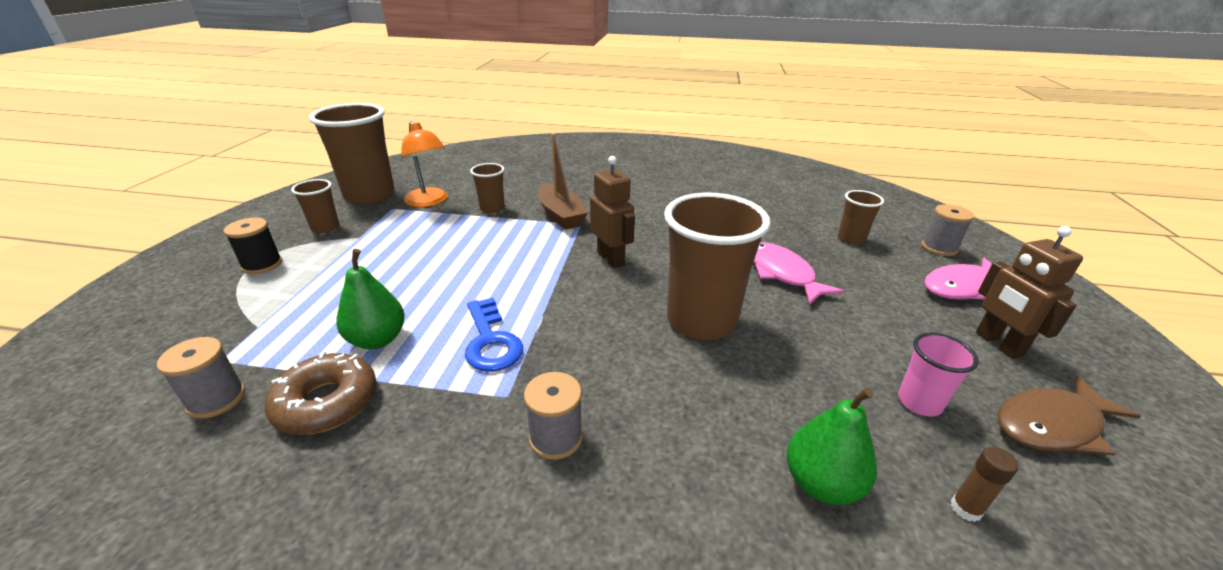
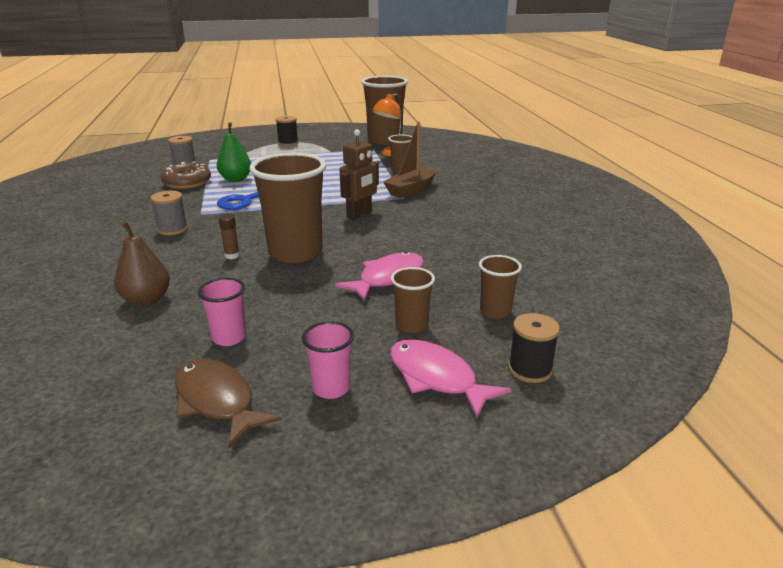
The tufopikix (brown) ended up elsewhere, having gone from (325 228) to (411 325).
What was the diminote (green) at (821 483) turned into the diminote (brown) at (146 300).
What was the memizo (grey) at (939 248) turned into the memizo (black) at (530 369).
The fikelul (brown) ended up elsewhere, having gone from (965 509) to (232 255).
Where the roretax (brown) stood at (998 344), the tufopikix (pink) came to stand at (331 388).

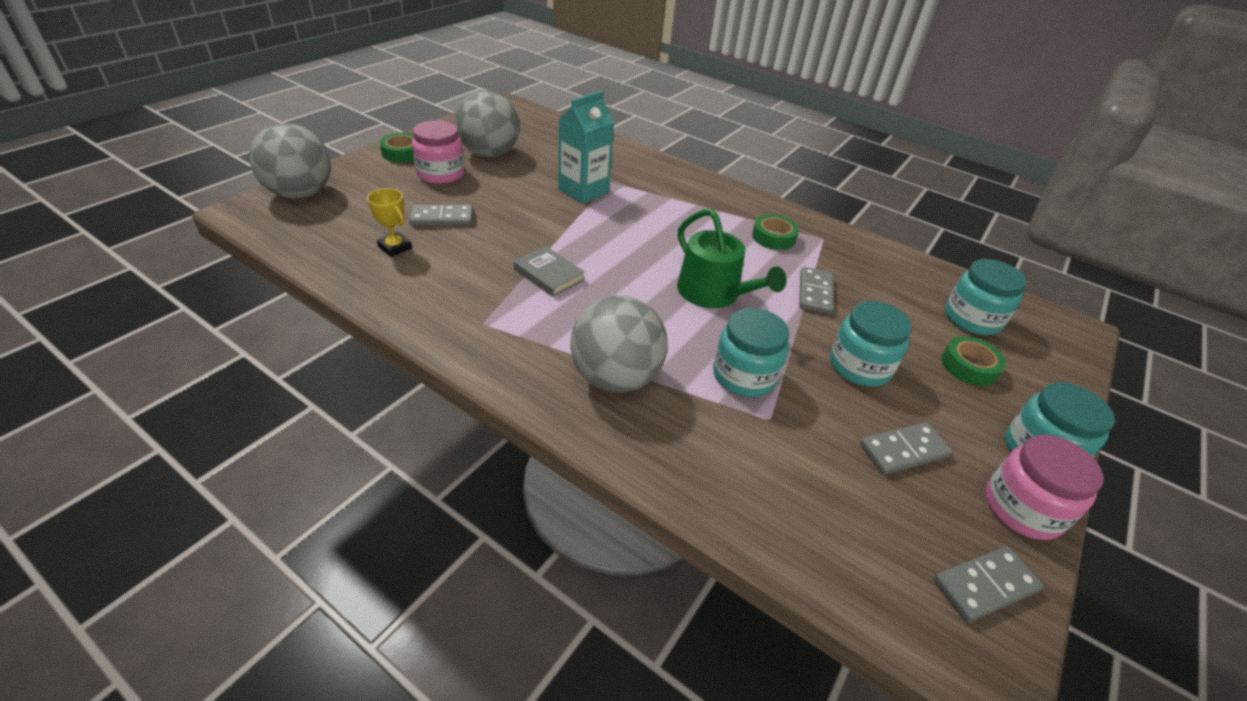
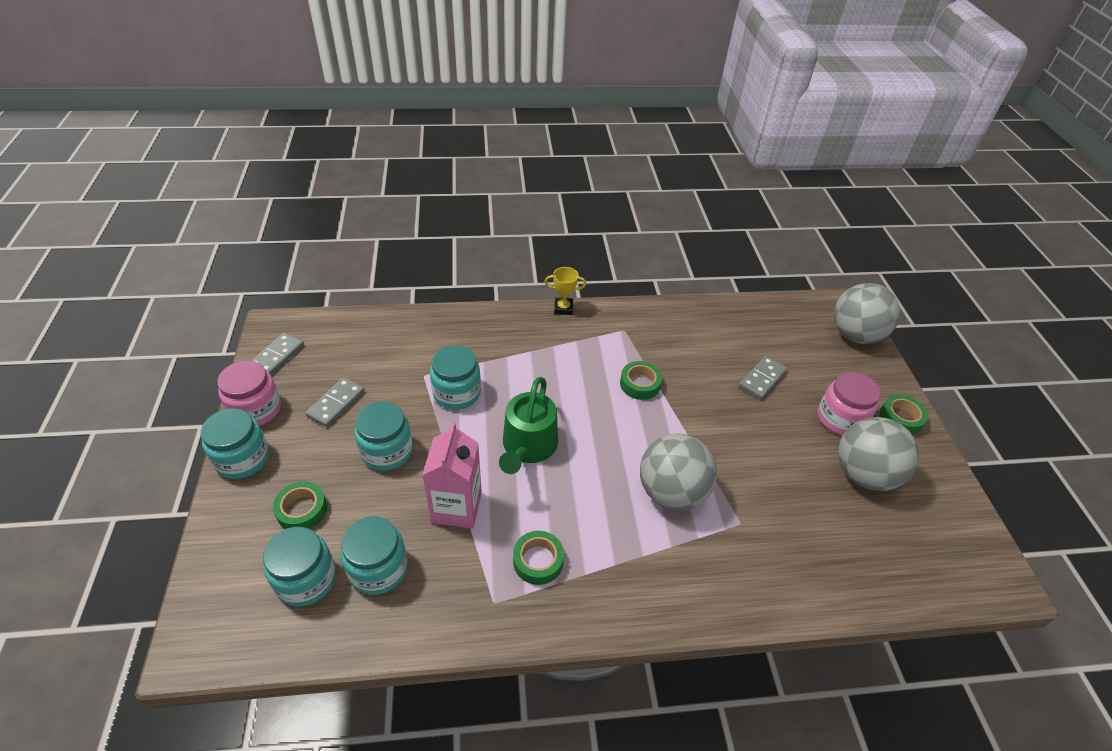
The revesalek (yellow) ended up elsewhere, having gone from (395 247) to (563 308).
Where the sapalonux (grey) stood at (549 274), the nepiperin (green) came to stand at (640 384).
The second view lost the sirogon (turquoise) at (583 191).
The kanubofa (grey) ended up elsewhere, having gone from (615 378) to (671 492).
The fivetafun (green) at (714 294) ended up facing another way, 90 degrees counterclockwise from before.
Where the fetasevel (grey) stood at (815 293), the sirogon (pink) came to stand at (456 507).
The second view gained the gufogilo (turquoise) at (378 568).

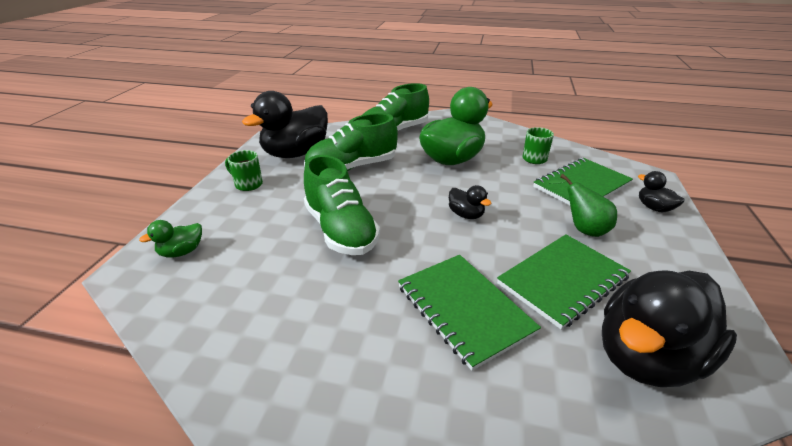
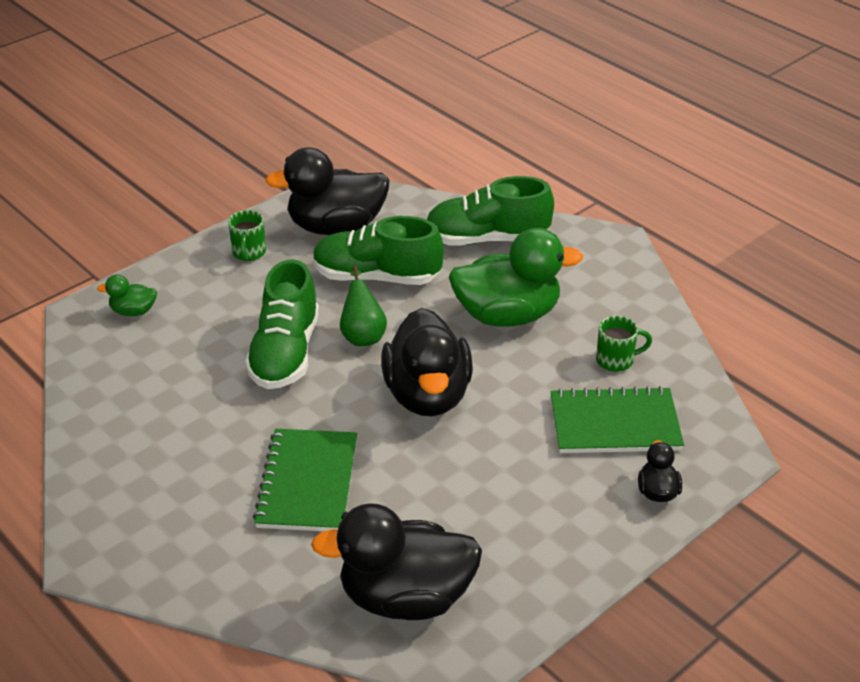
The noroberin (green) at (248 184) ended up facing another way, 150 degrees counterclockwise from before.
The size of the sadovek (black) at (466 215) changed by a factor of 2.25.
The second view lost the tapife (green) at (562 280).
The diminote (green) ended up elsewhere, having gone from (582 228) to (362 335).

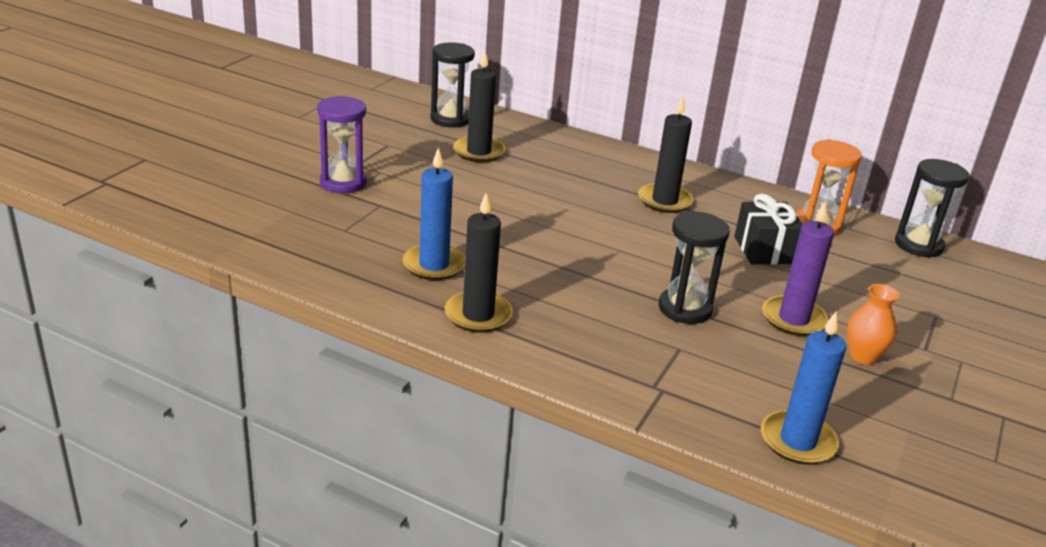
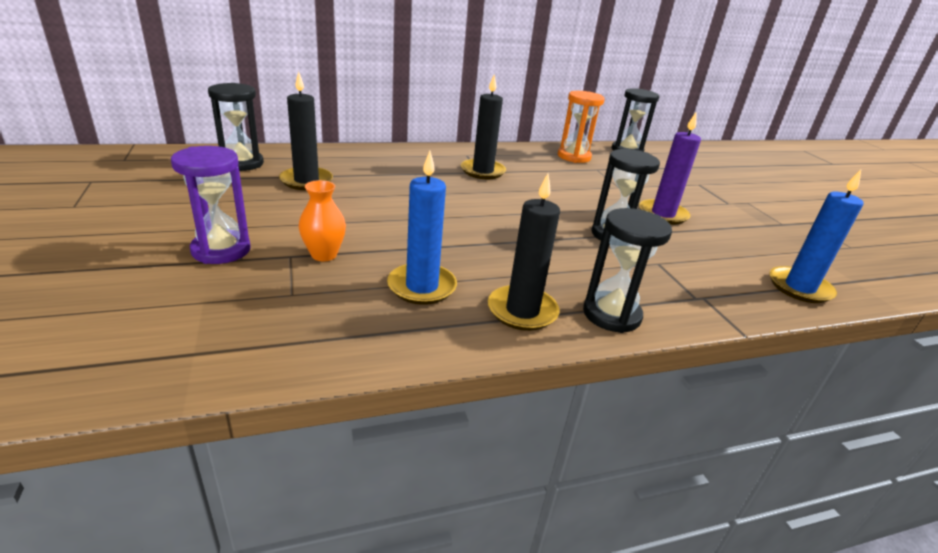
The second view lost the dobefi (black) at (764 250).
The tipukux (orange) ended up elsewhere, having gone from (863 356) to (324 255).
The second view gained the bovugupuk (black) at (611 314).

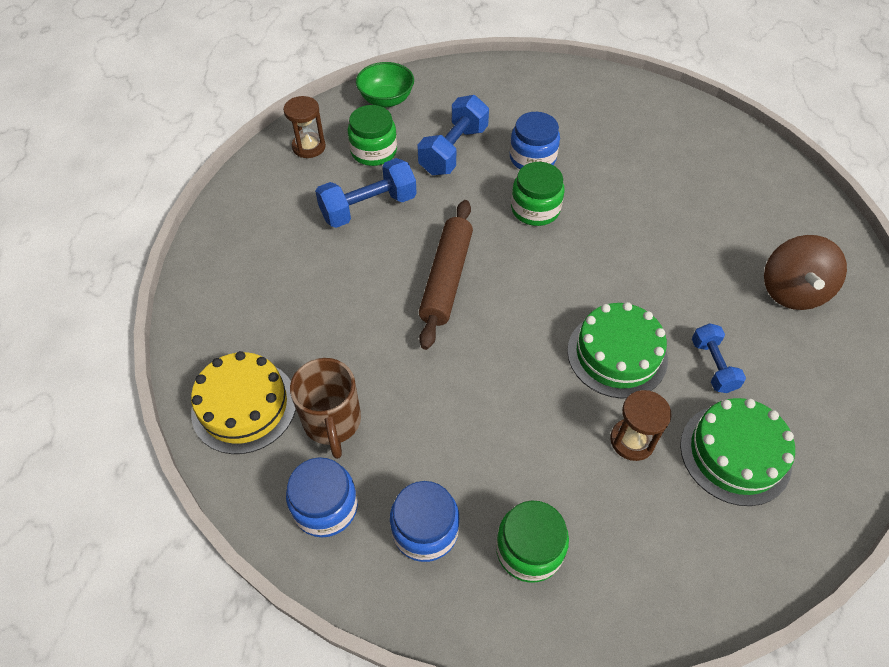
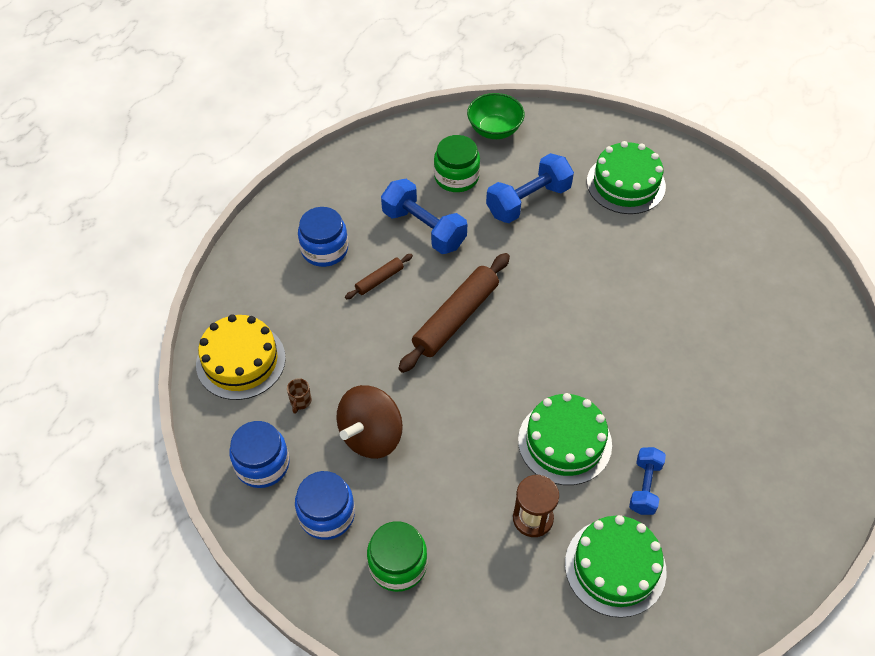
The second view lost the bovugupuk (brown) at (309 147).
The size of the noroberin (brown) at (332 422) changed by a factor of 0.42.
The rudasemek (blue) at (368 207) ended up facing another way, 45 degrees clockwise from before.
The gufogilo (blue) ended up elsewhere, having gone from (532 158) to (324 249).
The second view lost the gufogilo (green) at (535 209).
The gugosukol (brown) ended up elsewhere, having gone from (791 291) to (371 436).
The second view gained the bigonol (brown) at (379 280).
The second view gained the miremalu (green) at (626 184).

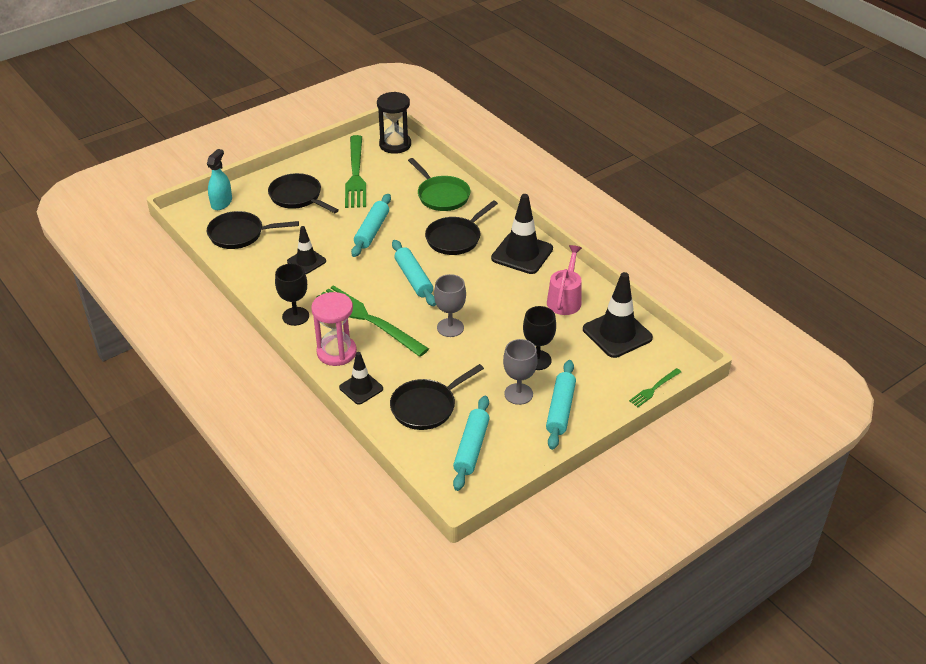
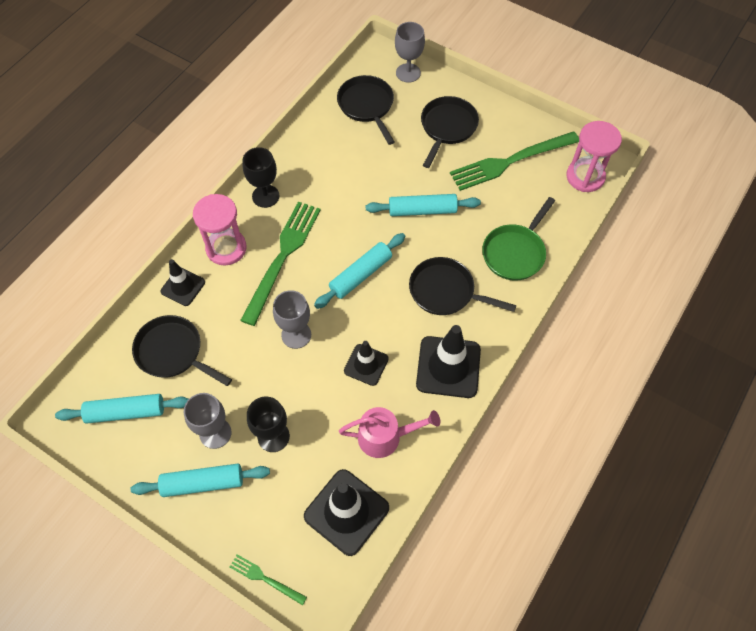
Where the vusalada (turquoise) stood at (221 203), the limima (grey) came to stand at (408 73).
The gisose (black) ended up elsewhere, having gone from (306 261) to (366 365).
What was the bovugupuk (black) at (395 145) turned into the bovugupuk (pink) at (585 177).

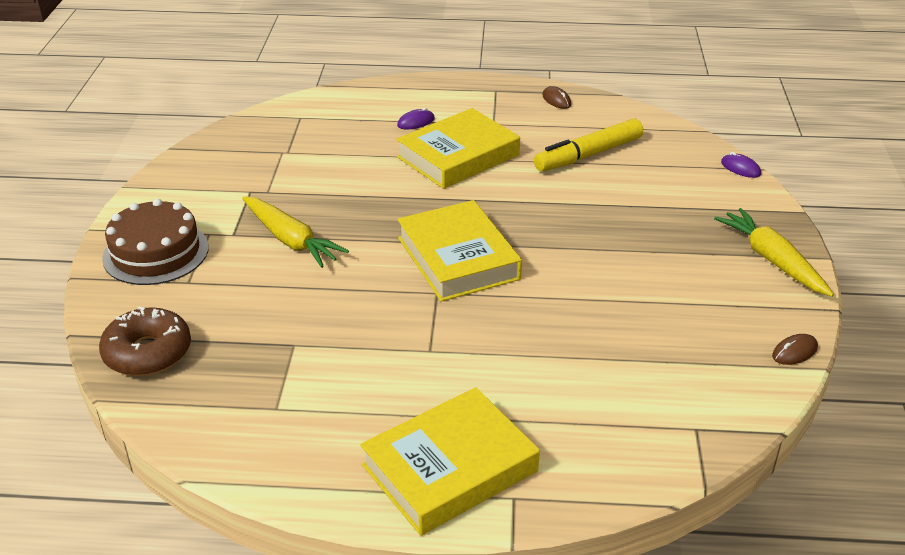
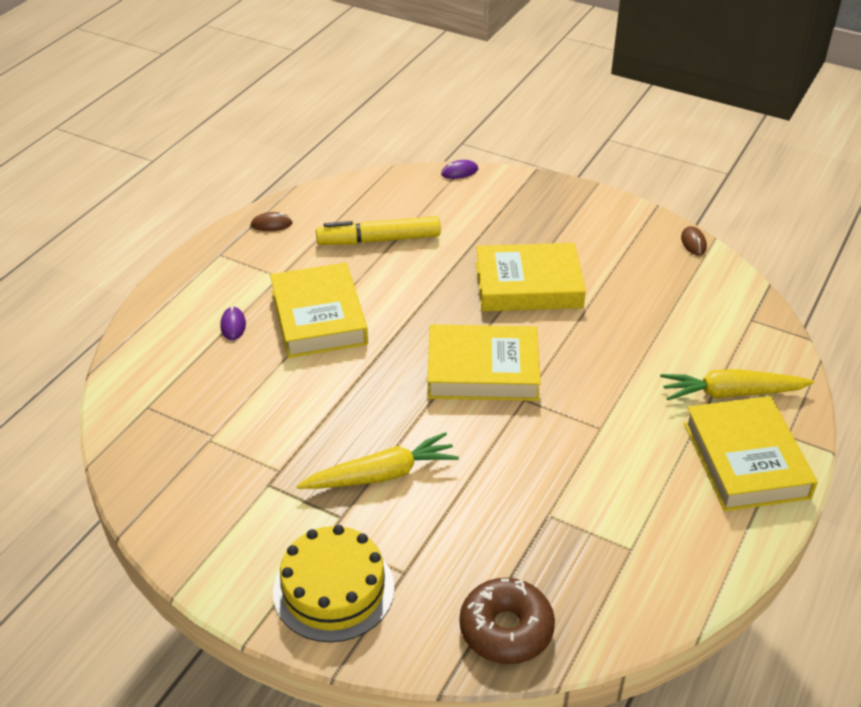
What was the miremalu (brown) at (156 252) turned into the miremalu (yellow) at (333 589).
The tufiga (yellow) at (588 155) ended up facing another way, 90 degrees clockwise from before.
The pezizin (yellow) ended up elsewhere, having gone from (772 260) to (731 393).
The second view gained the sapalonux (yellow) at (528 285).

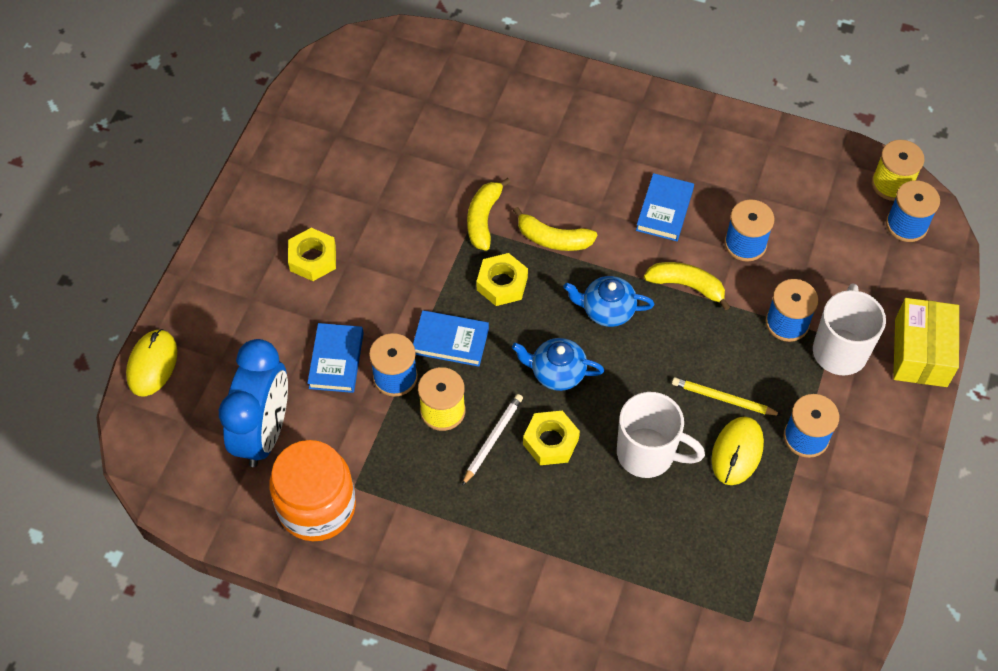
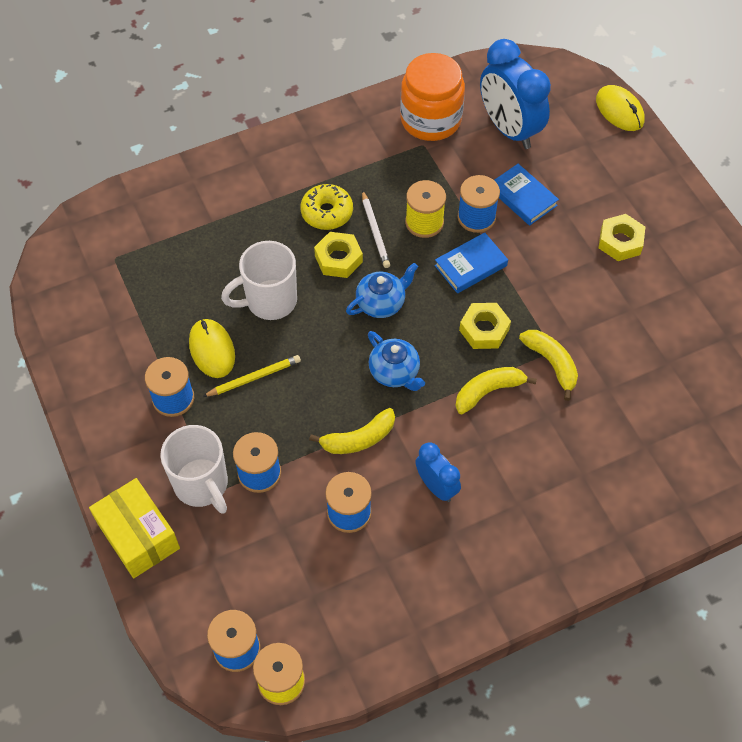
The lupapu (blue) at (607 310) ended up facing another way, 90 degrees clockwise from before.
Where the sapalonux (blue) stood at (664 210), the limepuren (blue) came to stand at (436 486).
The second view gained the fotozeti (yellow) at (327 212).

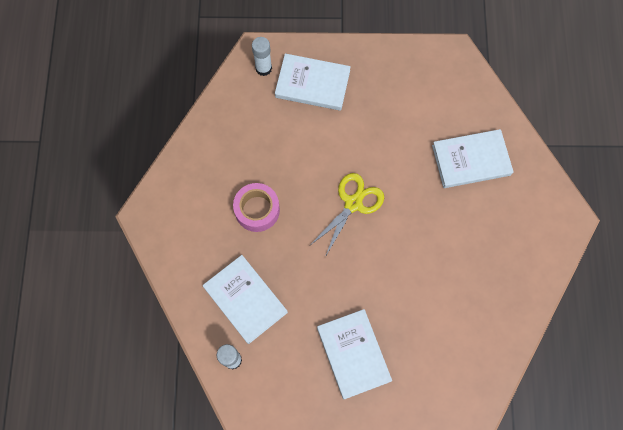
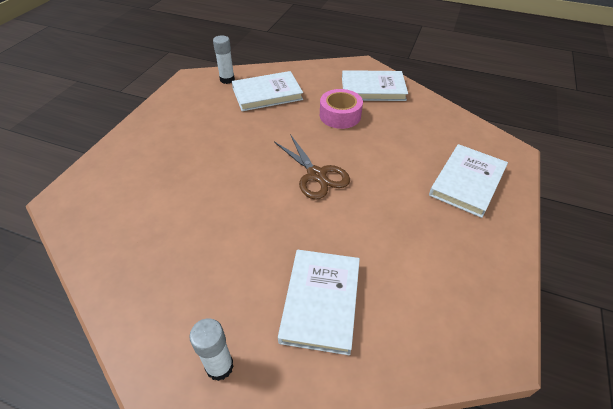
The fikelul (white) ended up elsewhere, having gone from (263 68) to (219 366).
What was the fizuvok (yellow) at (353 203) turned into the fizuvok (brown) at (316 175).
The sapalonux (white) ended up elsewhere, having gone from (353 354) to (373 89).

